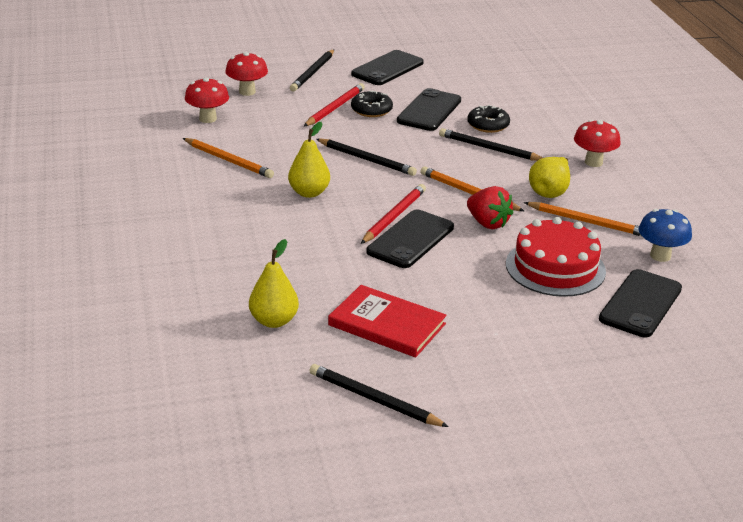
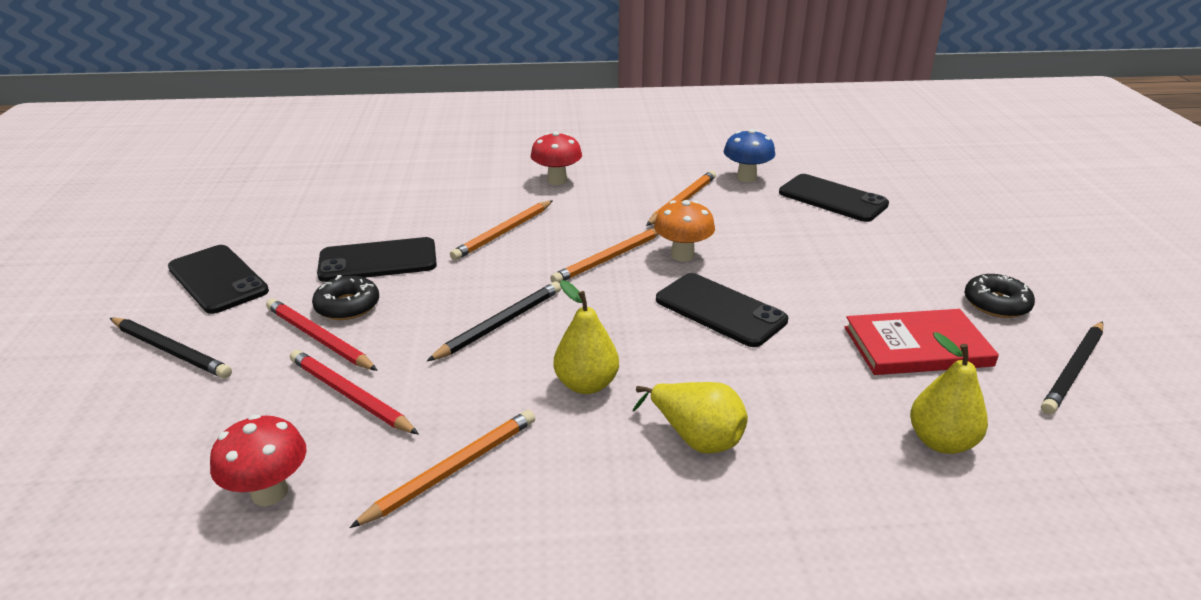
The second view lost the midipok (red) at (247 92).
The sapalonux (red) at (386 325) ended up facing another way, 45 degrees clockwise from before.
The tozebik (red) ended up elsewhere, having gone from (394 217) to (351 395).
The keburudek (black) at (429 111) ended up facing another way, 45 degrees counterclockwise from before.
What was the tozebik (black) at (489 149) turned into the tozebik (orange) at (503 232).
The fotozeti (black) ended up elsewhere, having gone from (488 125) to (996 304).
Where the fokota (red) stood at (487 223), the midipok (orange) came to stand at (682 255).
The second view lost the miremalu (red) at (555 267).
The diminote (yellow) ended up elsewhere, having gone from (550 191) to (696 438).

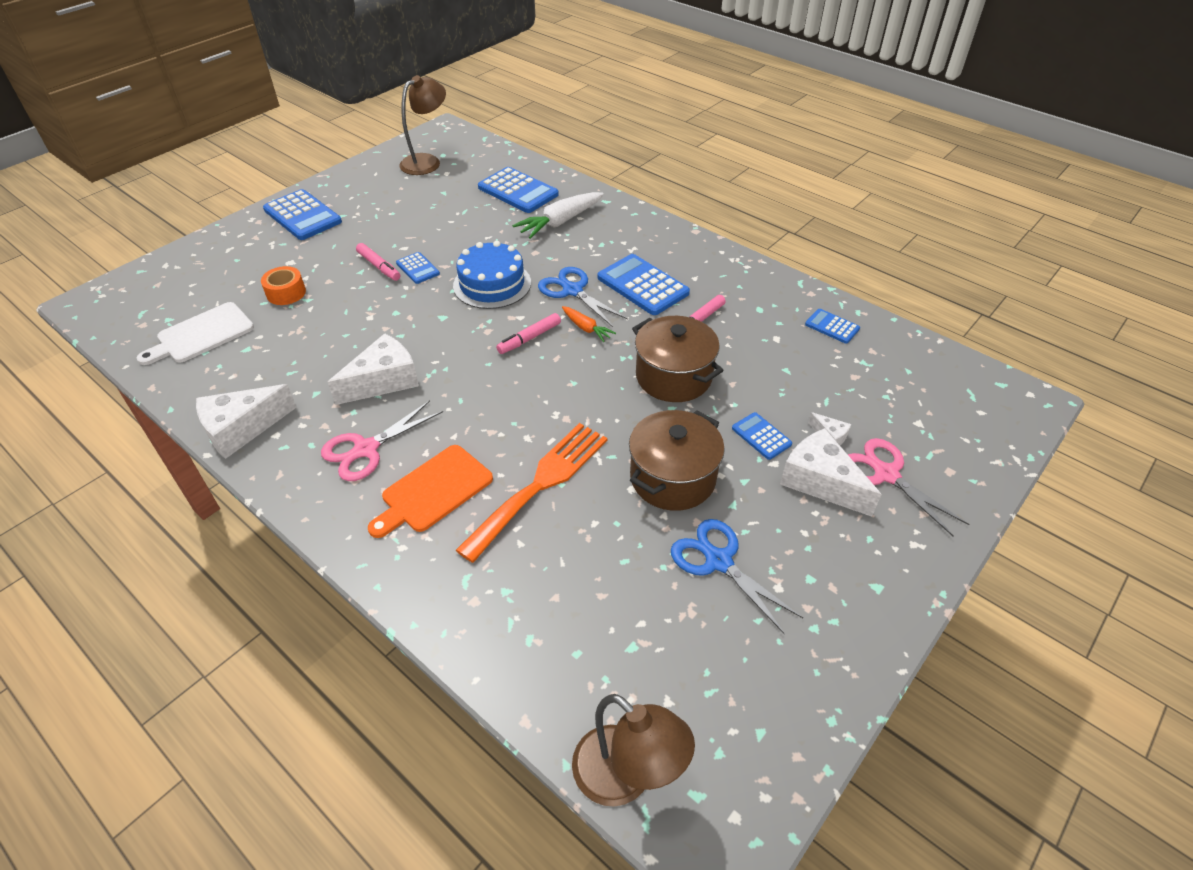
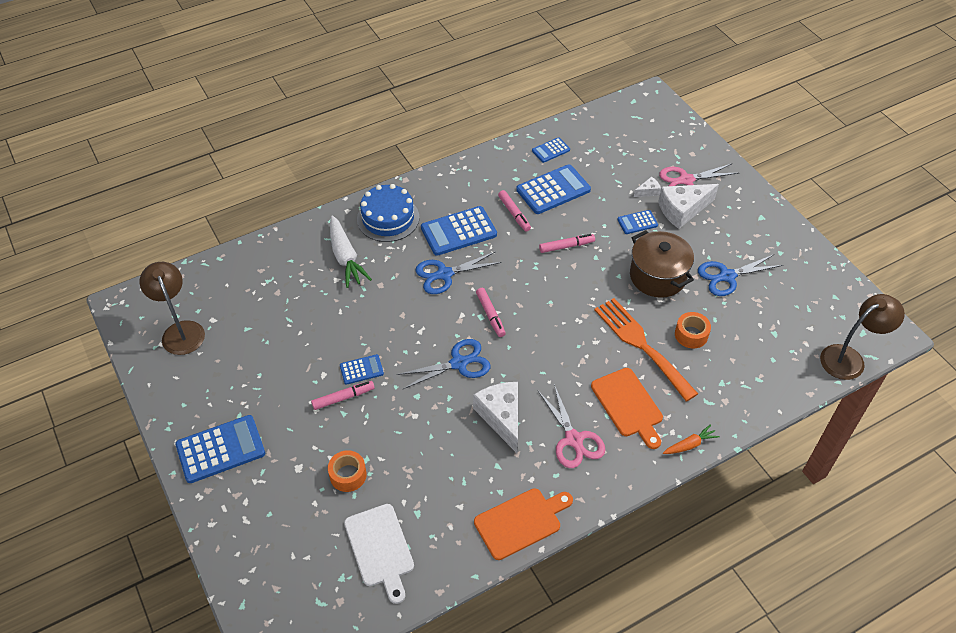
Where the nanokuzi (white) stood at (242 429), the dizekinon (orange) came to stand at (521 522).
The miremalu (blue) ended up elsewhere, having gone from (492 284) to (388 218).
The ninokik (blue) ended up elsewhere, having gone from (518 191) to (553 190).
The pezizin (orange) ended up elsewhere, having gone from (586 328) to (690 445).
Where the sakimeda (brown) stood at (673 377), the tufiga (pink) came to stand at (566 246).
The second view gained the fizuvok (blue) at (459 363).
The second view gained the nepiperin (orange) at (691 335).

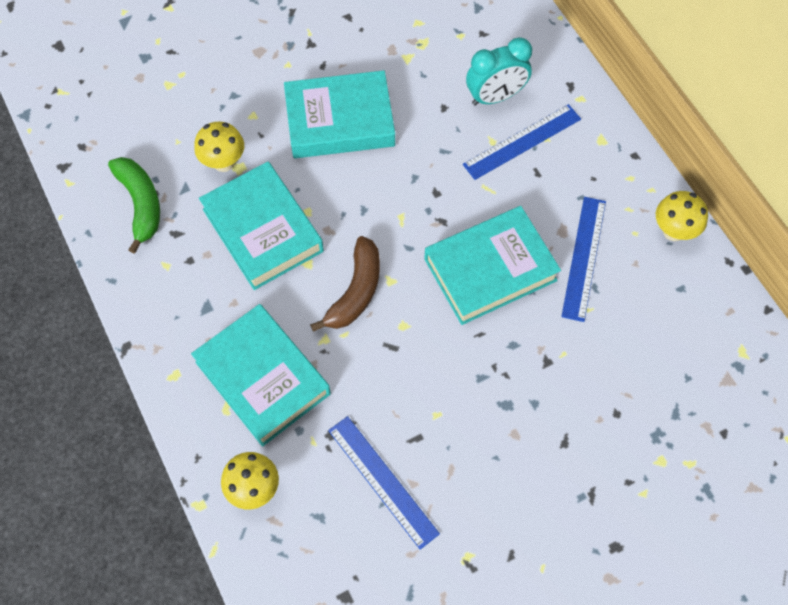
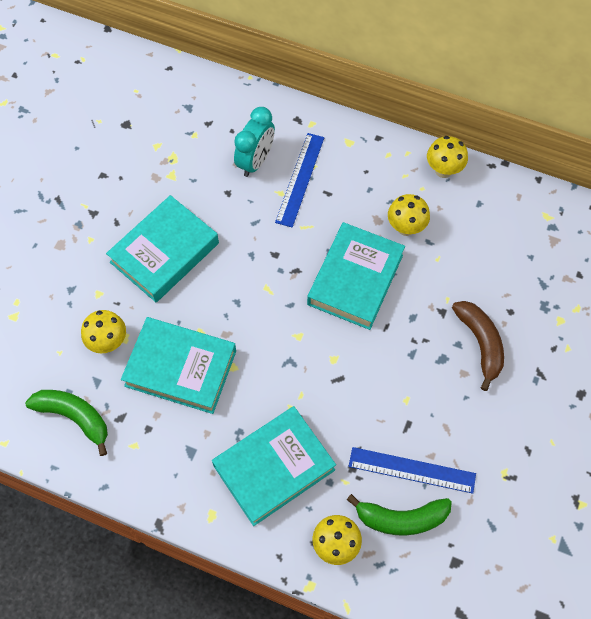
The sapalonux (turquoise) at (263 378) ended up facing another way, 45 degrees counterclockwise from before.
The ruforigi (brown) ended up elsewhere, having gone from (356 291) to (480 343).
Where the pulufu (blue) stood at (584 258), the midipok (yellow) came to stand at (406 227).
The second view gained the ruforigi (green) at (401 518).

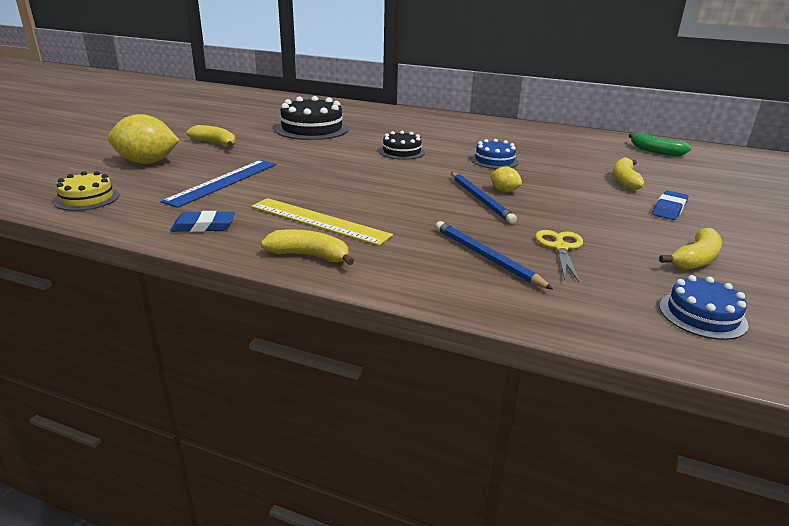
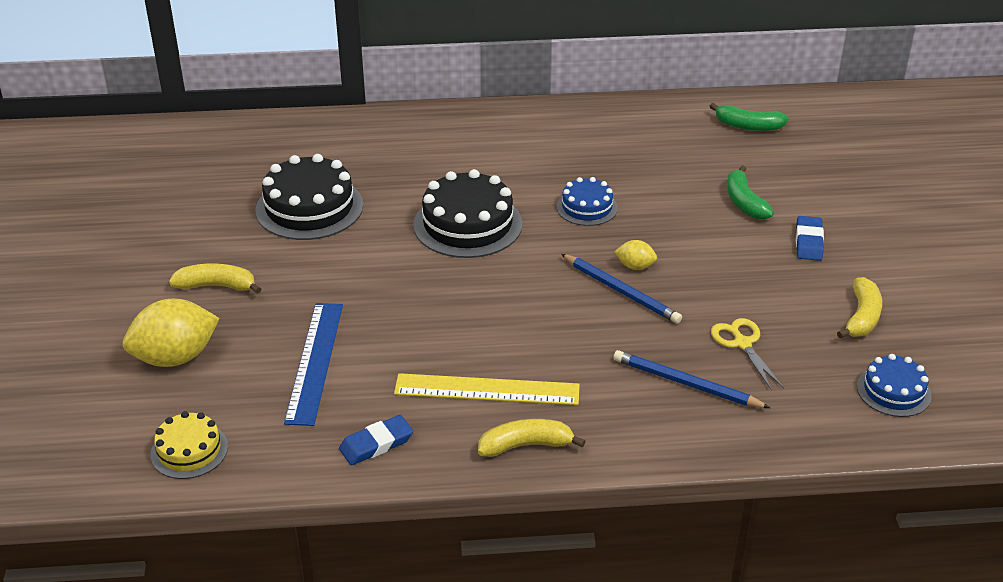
The size of the miremalu (black) at (401 152) changed by a factor of 1.75.
What was the ruforigi (yellow) at (624 180) turned into the ruforigi (green) at (744 202).

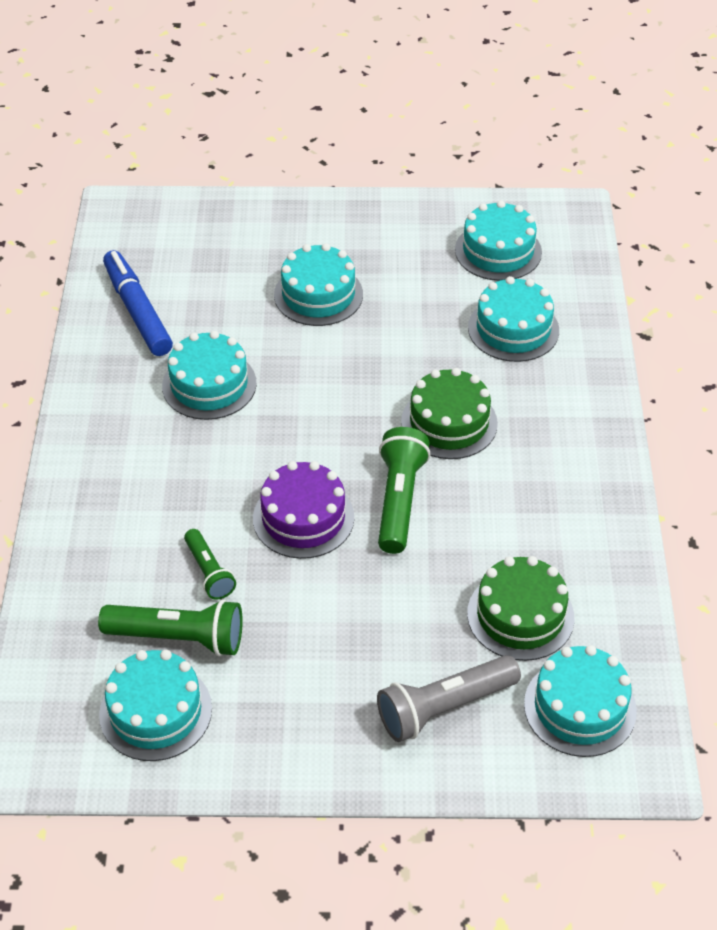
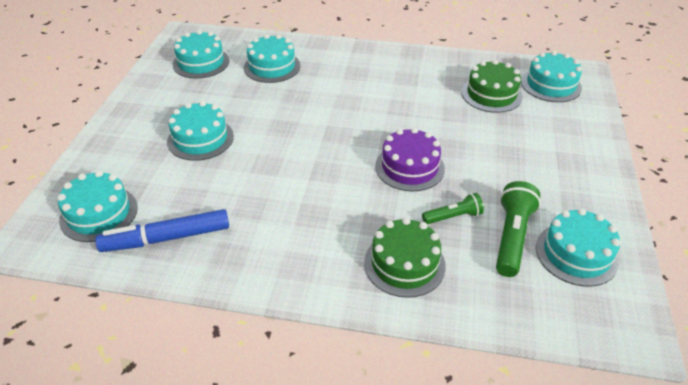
The miremalu (turquoise) ended up elsewhere, having gone from (209 385) to (99 213).
The second view lost the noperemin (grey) at (444 707).
The second view lost the noperemin (green) at (399 500).
The miremalu (green) ended up elsewhere, having gone from (449 422) to (404 264).

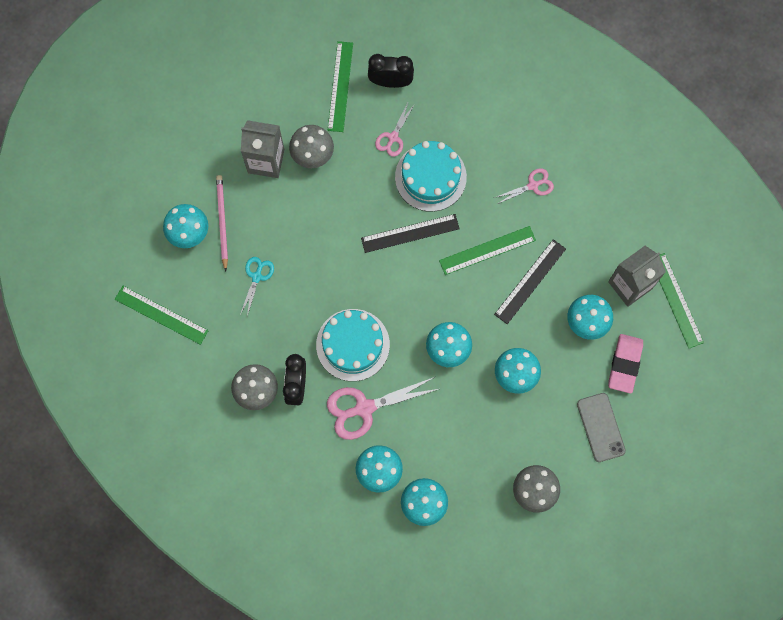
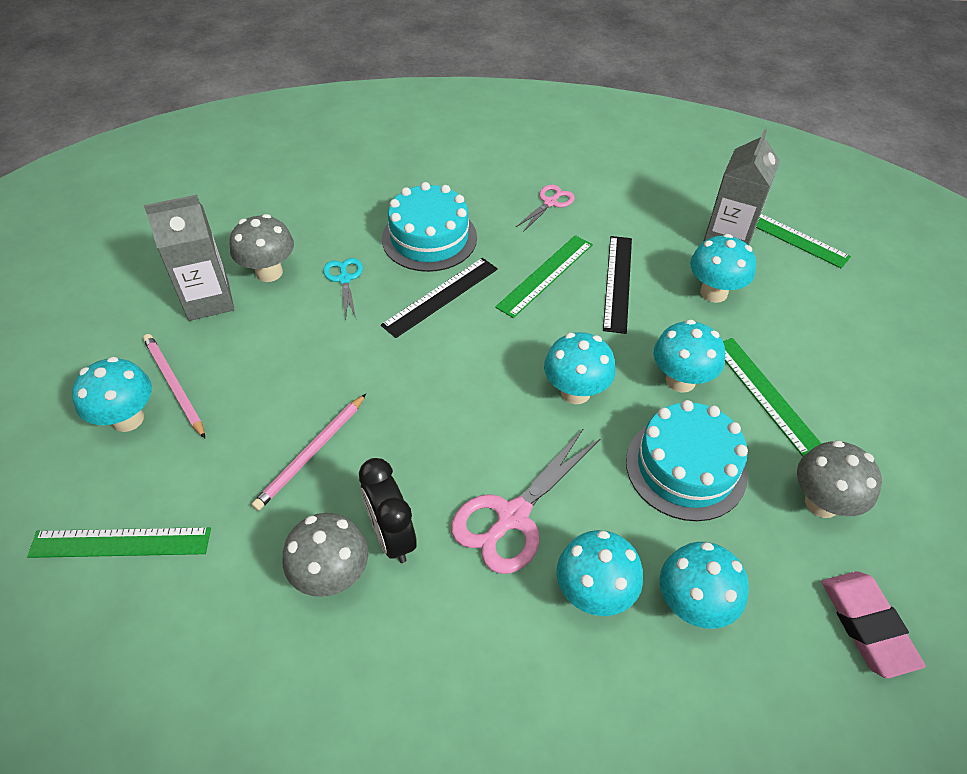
The fizuvok (turquoise) ended up elsewhere, having gone from (257 277) to (344 279).
The miremalu (turquoise) ended up elsewhere, having gone from (353 345) to (686 467).
The pulufu (green) ended up elsewhere, having gone from (340 86) to (765 394).
The second view lost the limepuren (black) at (390 81).
The second view lost the fizuvok (pink) at (393 137).
The second view lost the keburudek (grey) at (600 427).
The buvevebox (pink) ended up elsewhere, having gone from (624 364) to (867 625).
The second view gained the tozebik (pink) at (311 453).

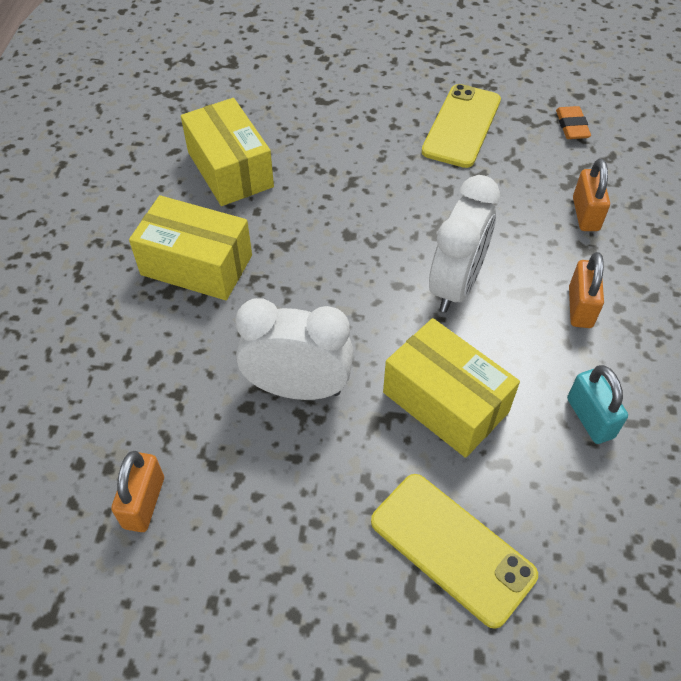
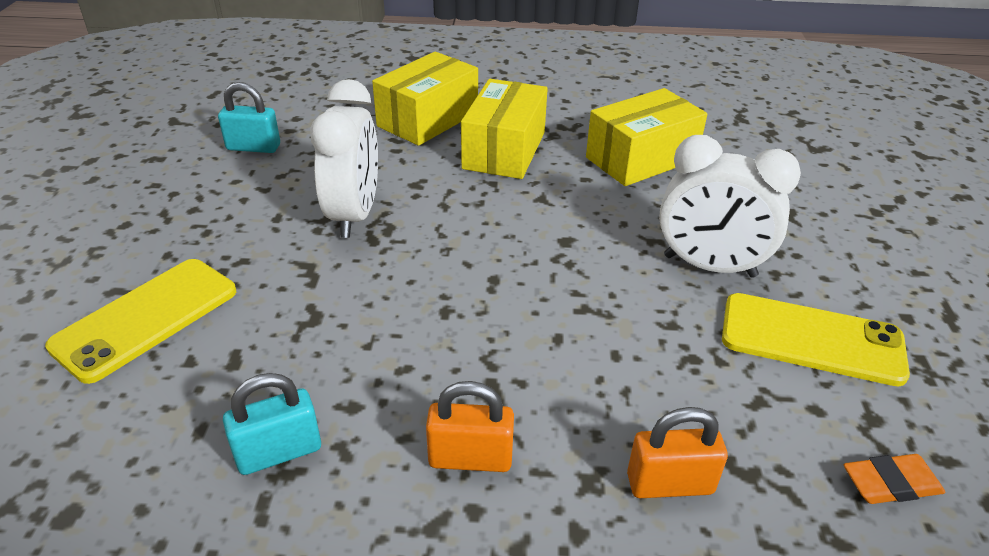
What was the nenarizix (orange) at (144 502) turned into the nenarizix (turquoise) at (253 147).
The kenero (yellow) ended up elsewhere, having gone from (445 402) to (428 119).
The limepuren (white) ended up elsewhere, having gone from (456 285) to (709 266).

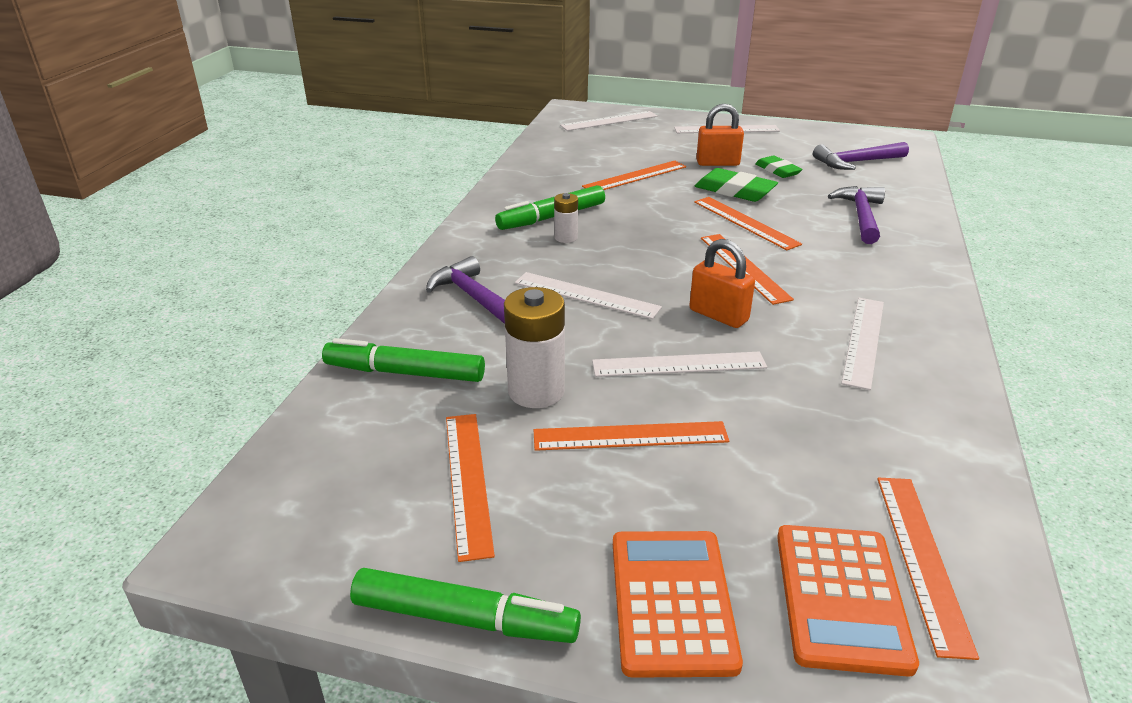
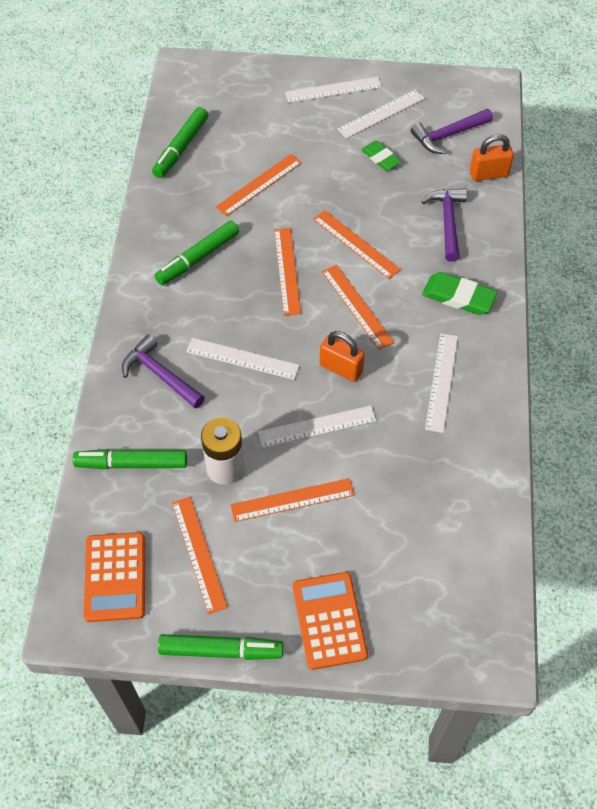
The second view lost the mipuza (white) at (566 237).
The pulufu (white) ended up elsewhere, having gone from (609 121) to (381 114).
The buvevebox (green) ended up elsewhere, having gone from (734 191) to (458 297).
The nenarizix (orange) ended up elsewhere, having gone from (717 163) to (488 174).
The ninokik (orange) ended up elsewhere, having gone from (840 597) to (115 577).
The pulufu (orange) ended up elsewhere, having gone from (922 559) to (287 271).
The second view gained the tufiga (green) at (181 148).

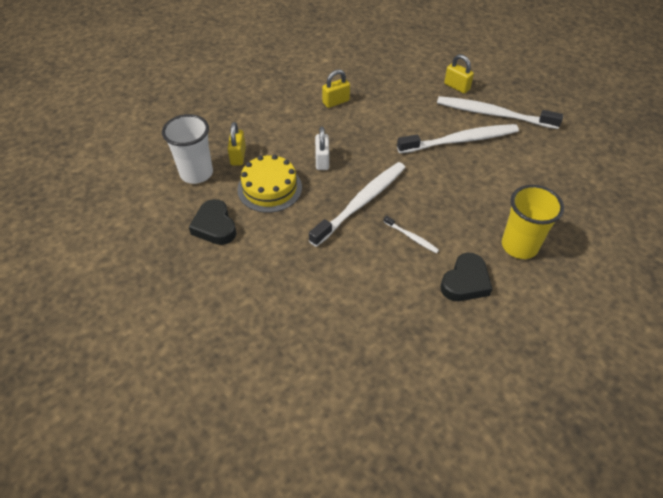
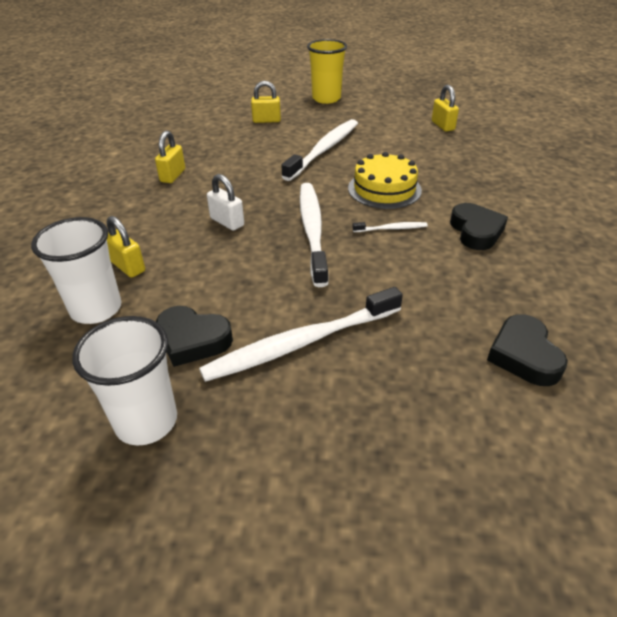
The miremalu (yellow) ended up elsewhere, having gone from (269 188) to (384 189).
The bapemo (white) ended up elsewhere, having gone from (493 114) to (300 343).
The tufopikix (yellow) ended up elsewhere, having gone from (519 246) to (326 98).
The second view gained the tufopikix (white) at (146 421).
The second view gained the nenarizix (yellow) at (443 126).
The second view gained the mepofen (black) at (524 355).

